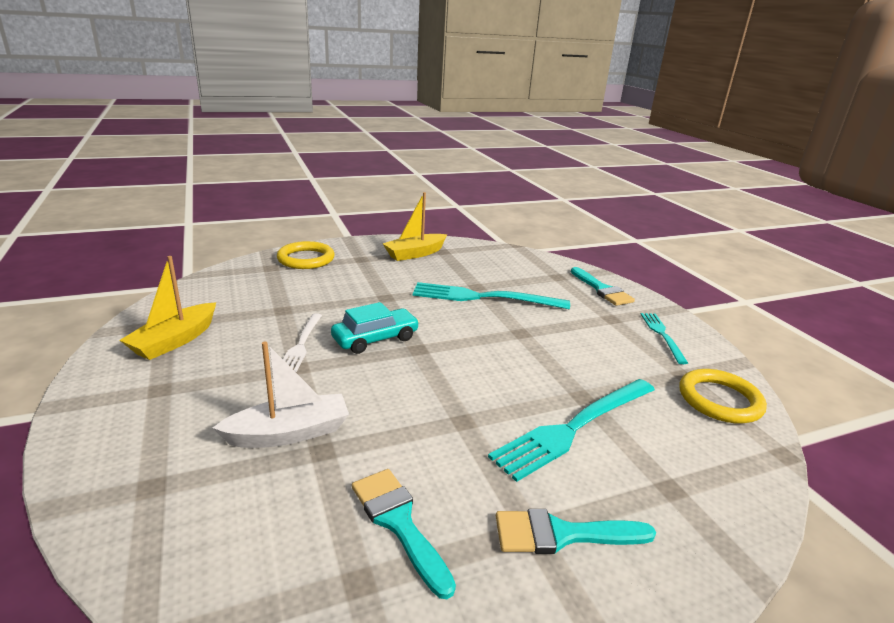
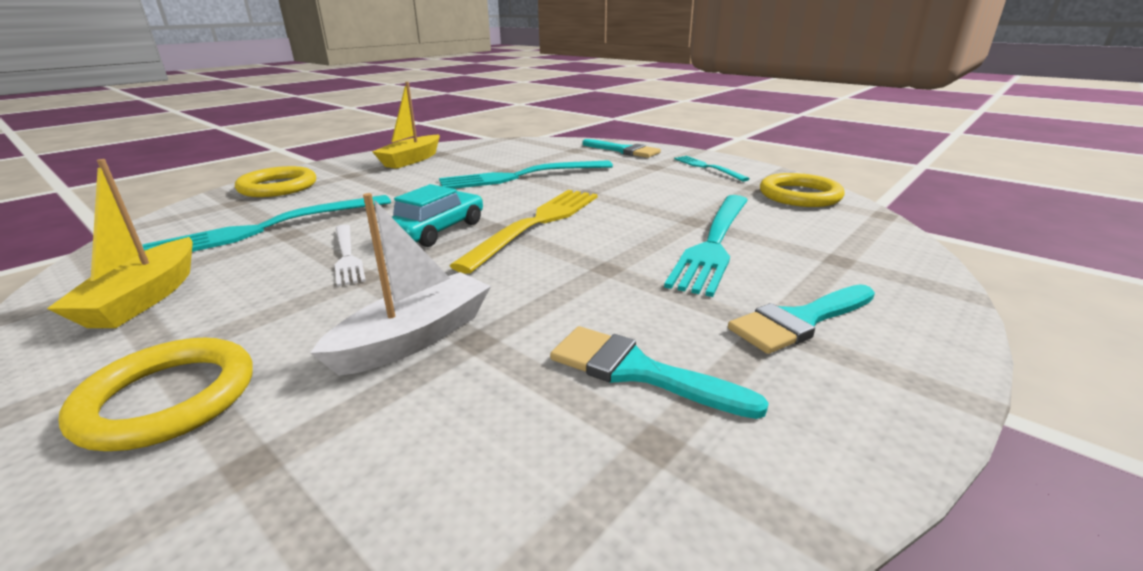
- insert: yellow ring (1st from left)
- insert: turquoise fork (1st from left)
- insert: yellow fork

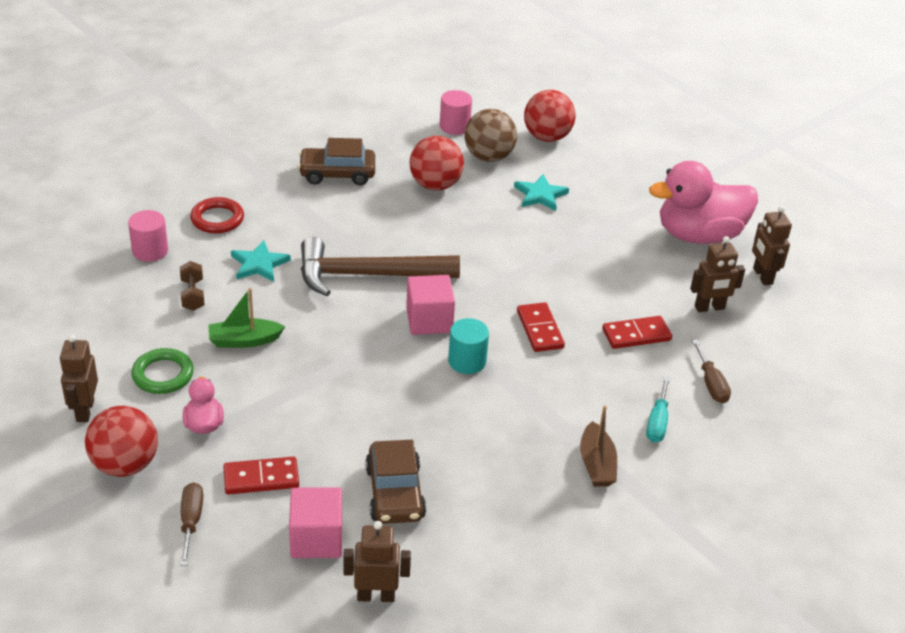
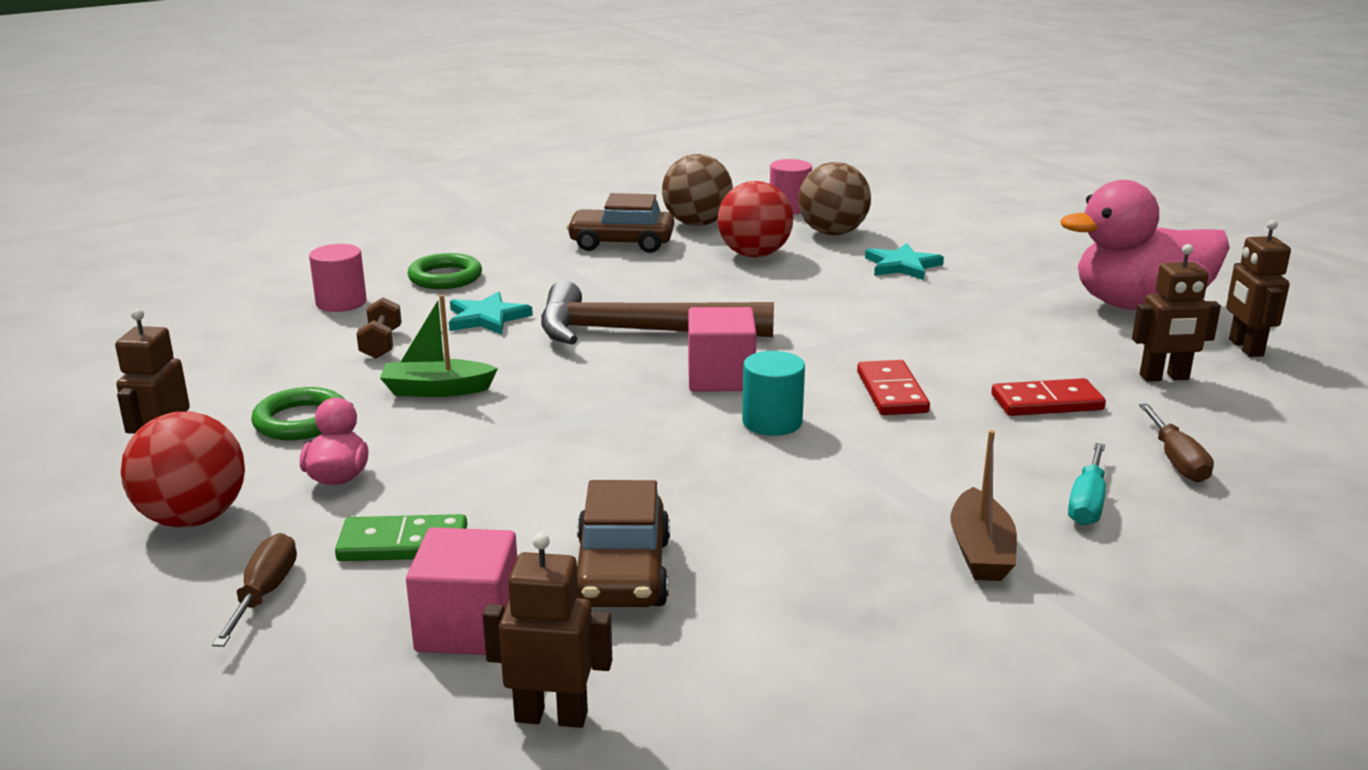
- delete: red ball (3rd from left)
- insert: brown ball (1st from left)
- recolor: red ring to green ring (2nd from left)
- recolor: red domino (1st from left) to green domino

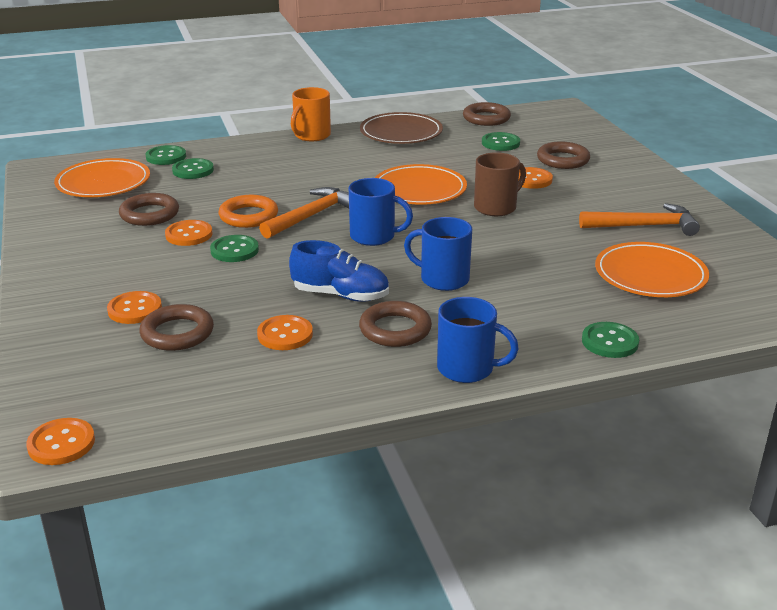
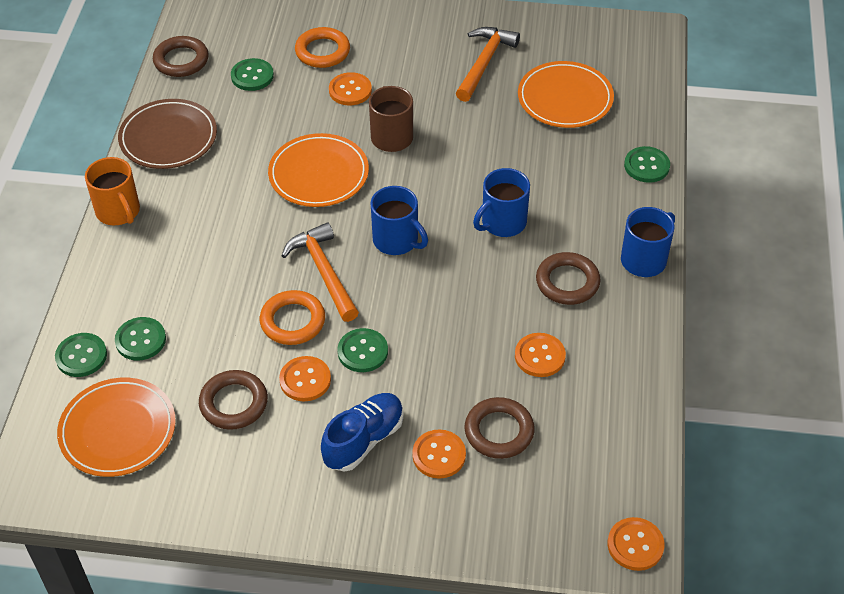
- move: blue shoe
- recolor: brown ring (5th from left) to orange ring (2nd from left)
- rotate: blue mug (1st from left) 90 degrees clockwise

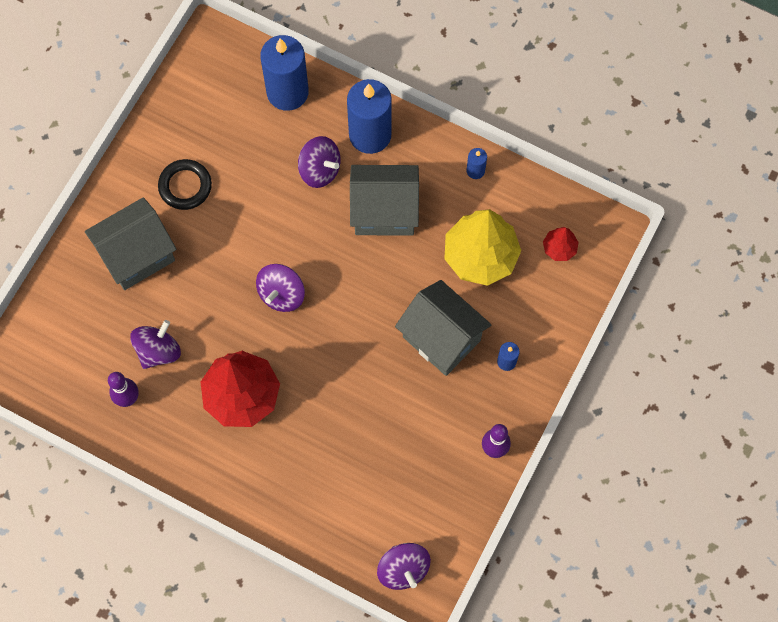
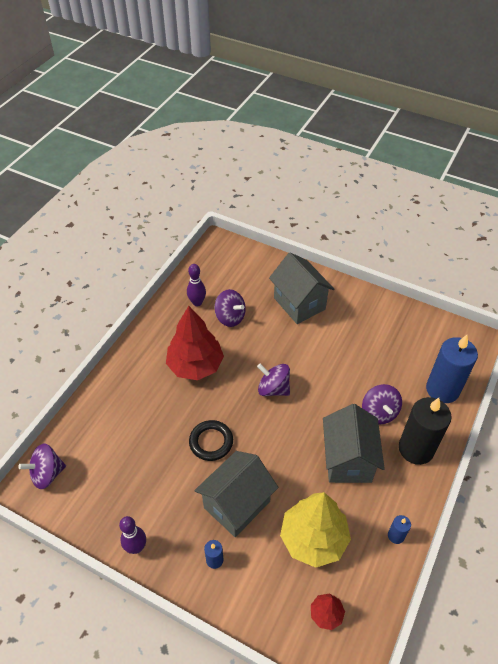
- move: black ring
- recolor: blue candle (2nd from left) to black candle
- rotate: purple spinning top (3rd from left in the first image) 45 degrees counterclockwise

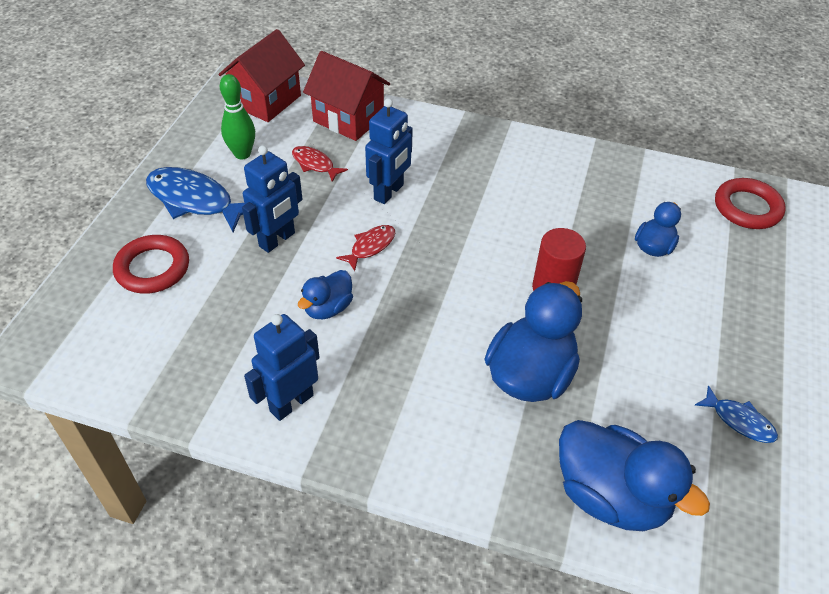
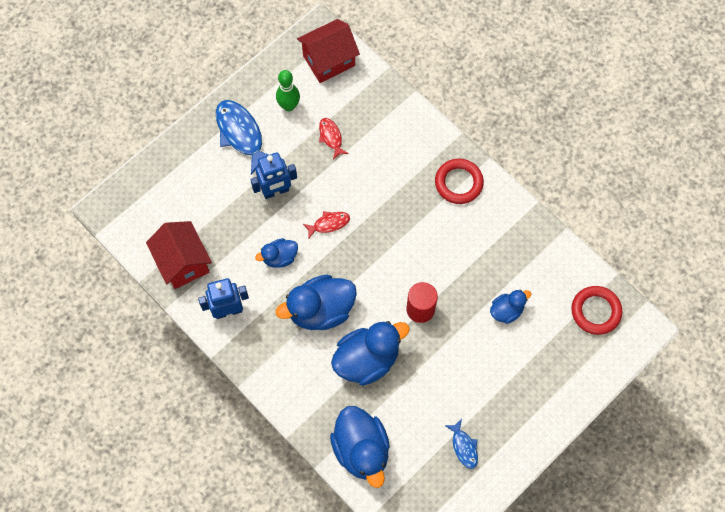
- delete: blue robot (3rd from left)
- insert: blue duck (2nd from left)
- move: red ring (1st from left)
- move: red house (2nd from left in the first image) to red house (1st from left)

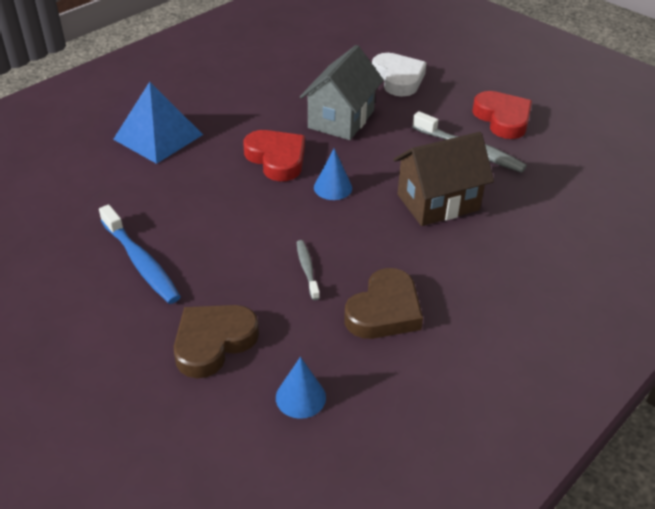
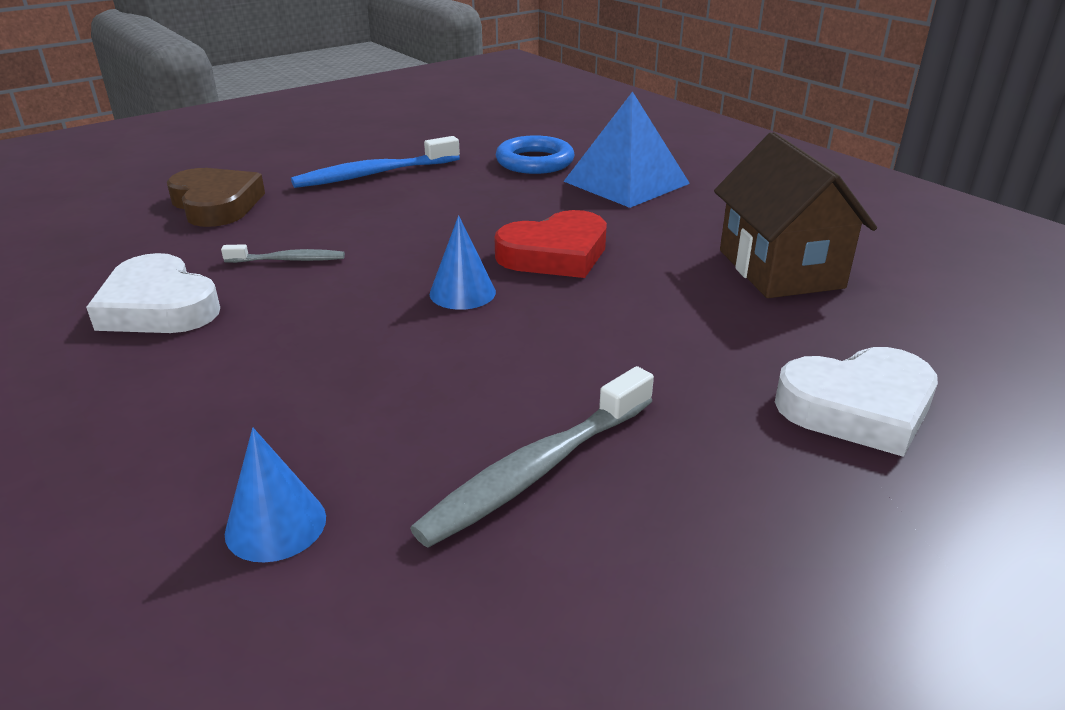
- delete: grey house
- delete: red heart (2nd from left)
- insert: blue ring
- move: blue cone (1st from left)
- move: brown house
- recolor: brown heart (2nd from left) to white heart (1st from left)

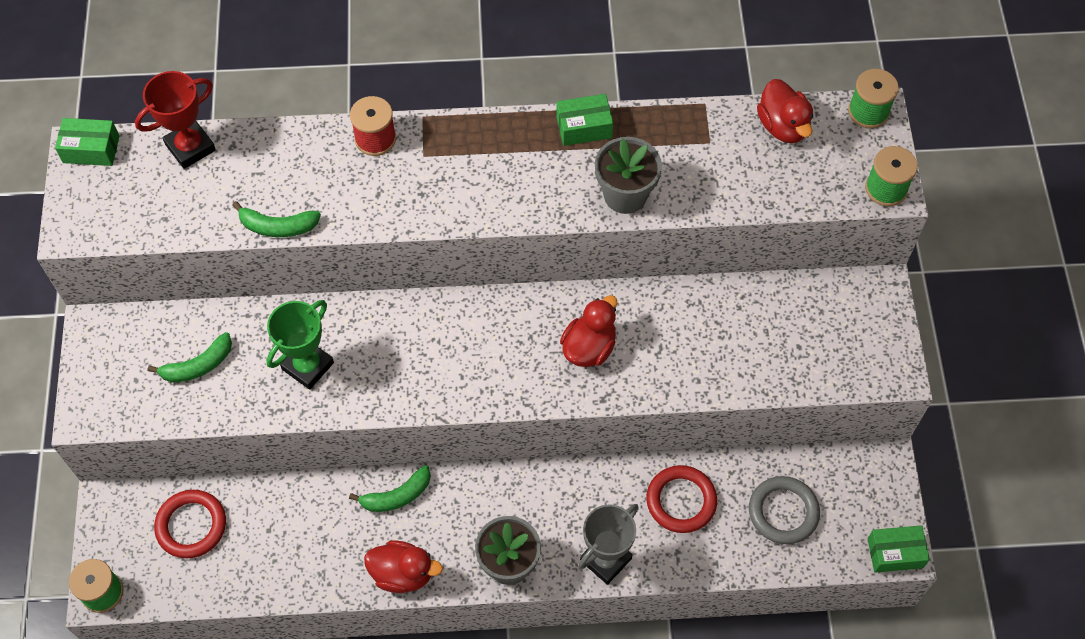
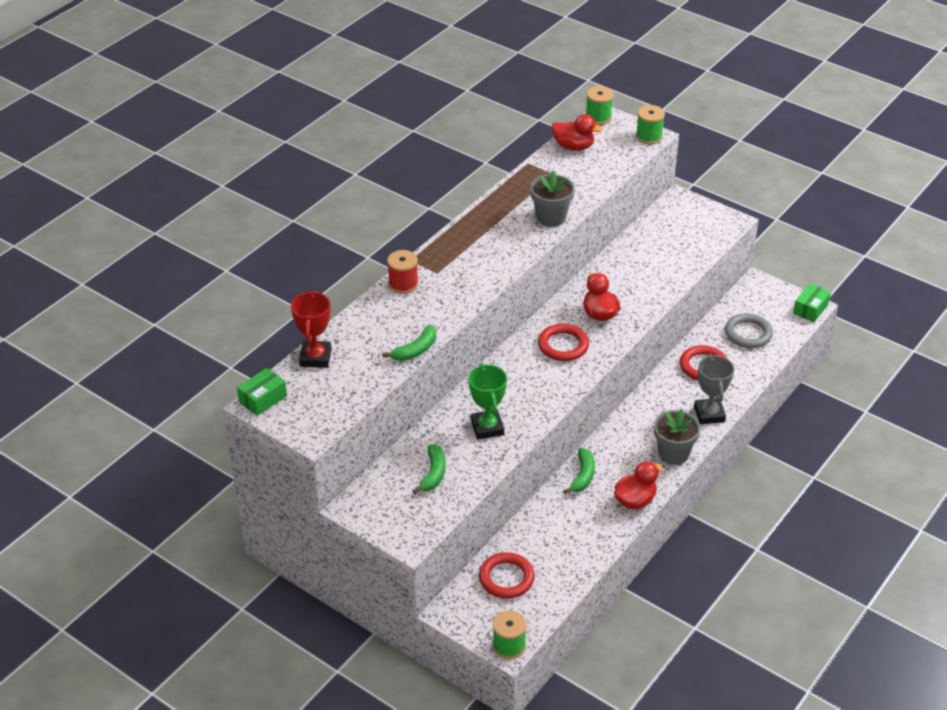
- delete: green box (2nd from left)
- insert: red ring (2nd from left)

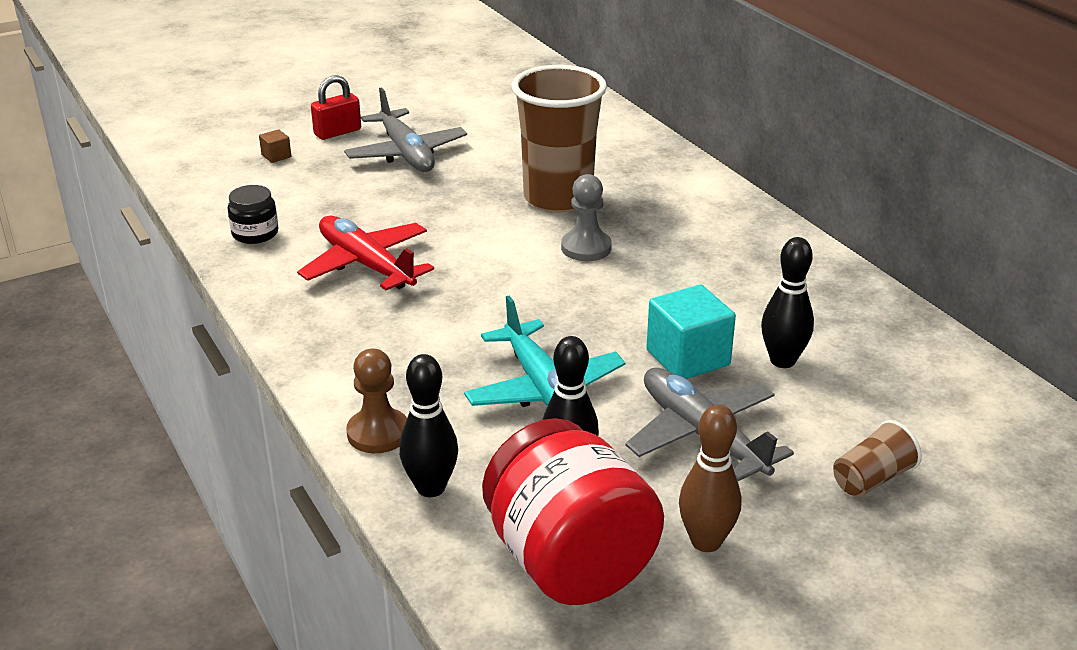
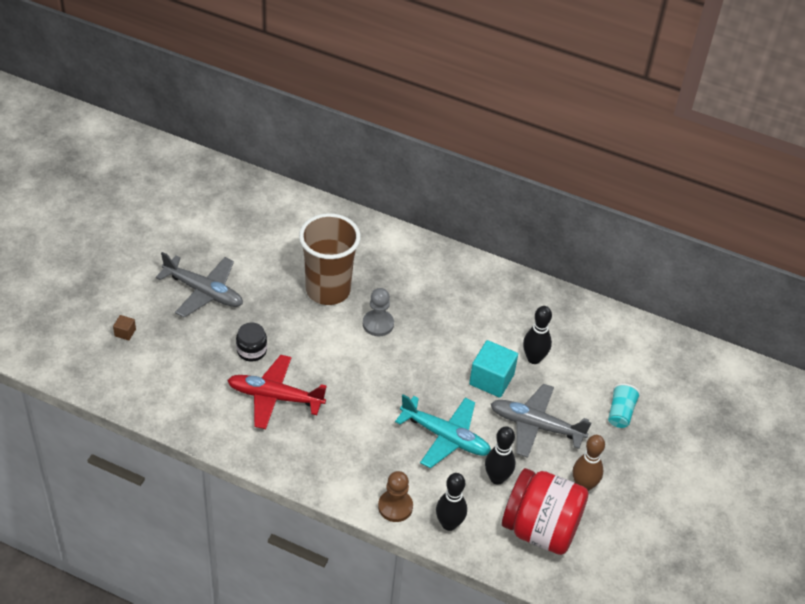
- delete: red padlock
- move: black jar
- recolor: brown cup (2nd from left) to turquoise cup

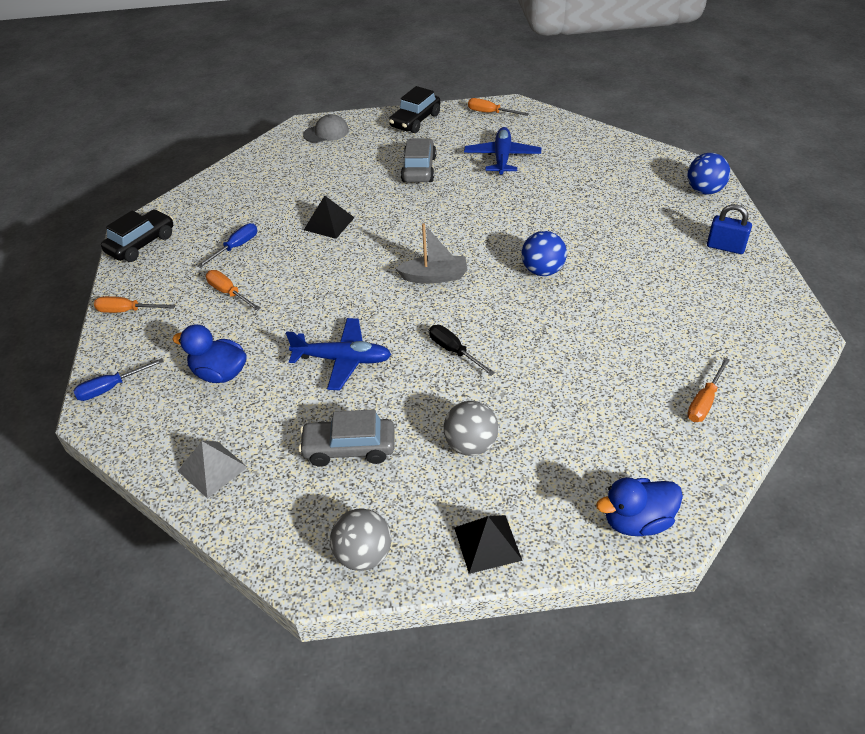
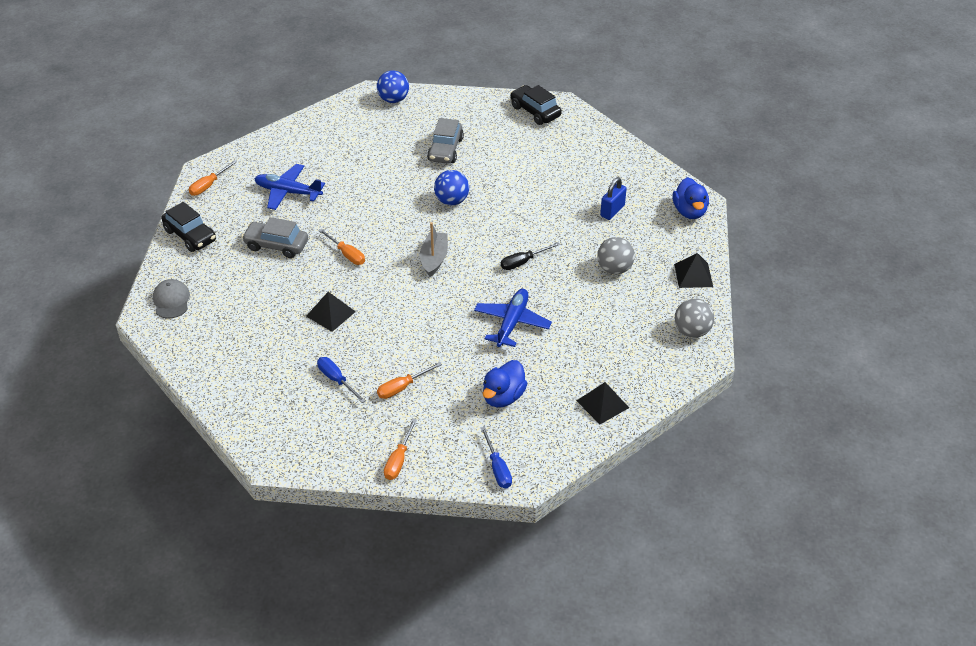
- move: black car (1st from left in the first image) to black car (2nd from left)
- move: grey car (1st from left in the first image) to grey car (2nd from left)
- move: orange screwdriver (4th from left in the first image) to orange screwdriver (2nd from left)
- move: blue padlock
- recolor: grey pyramid to black pyramid (2nd from left)

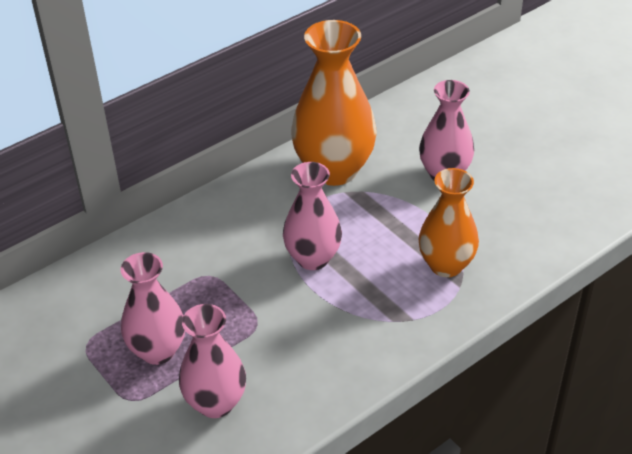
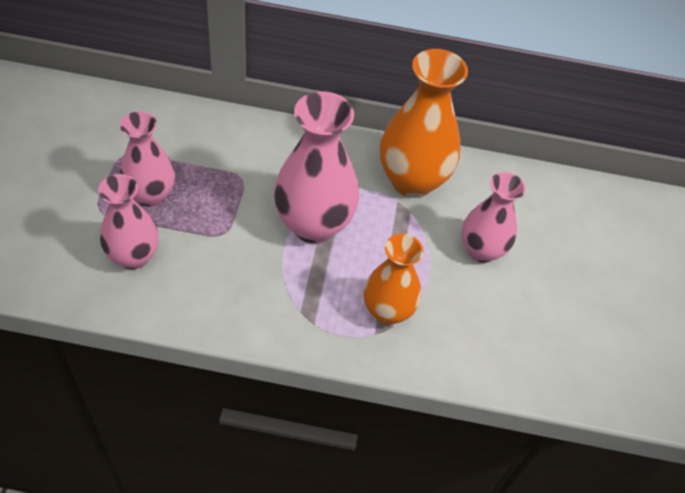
- resize: pink vase (3rd from left) x1.55

